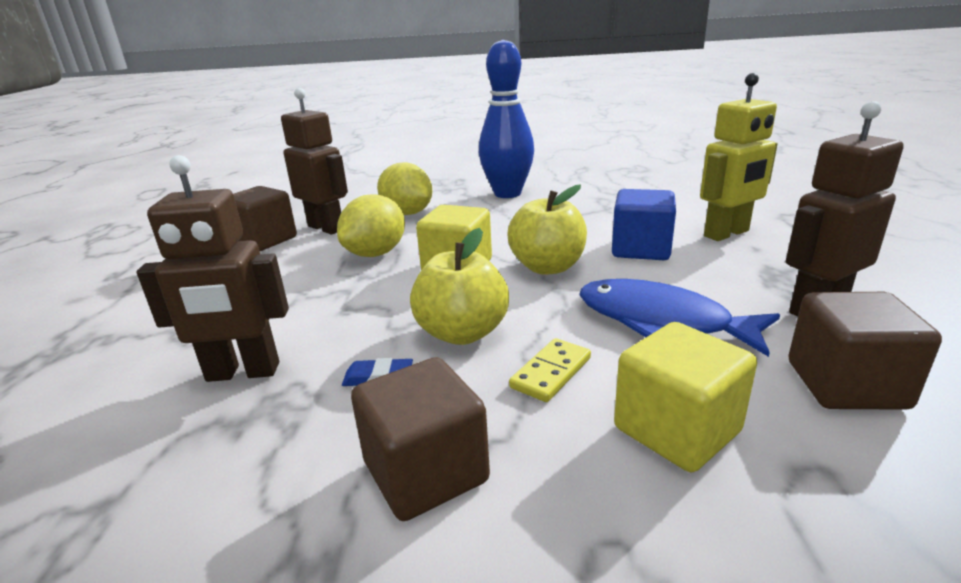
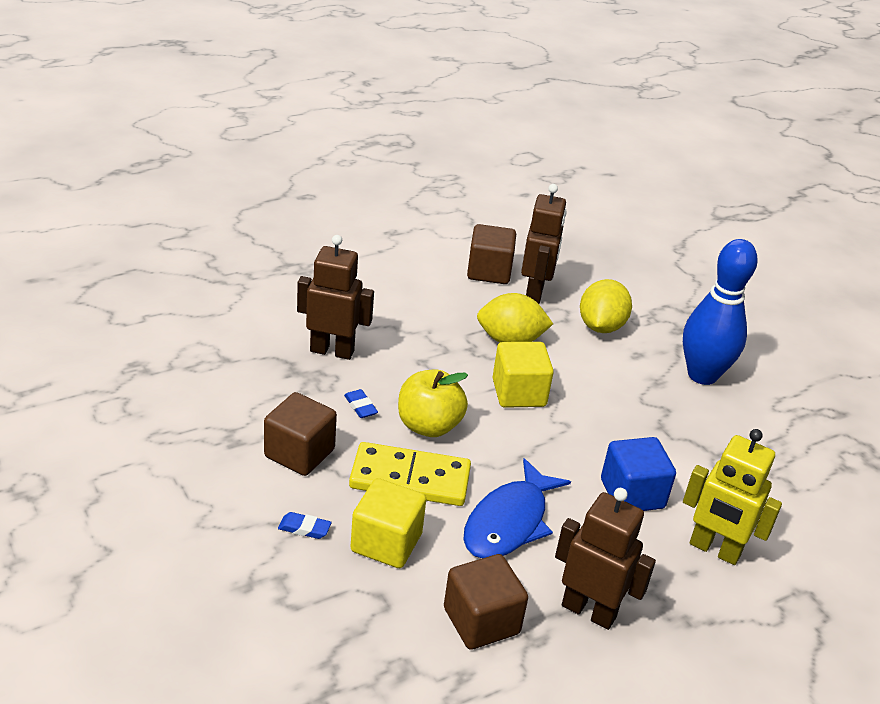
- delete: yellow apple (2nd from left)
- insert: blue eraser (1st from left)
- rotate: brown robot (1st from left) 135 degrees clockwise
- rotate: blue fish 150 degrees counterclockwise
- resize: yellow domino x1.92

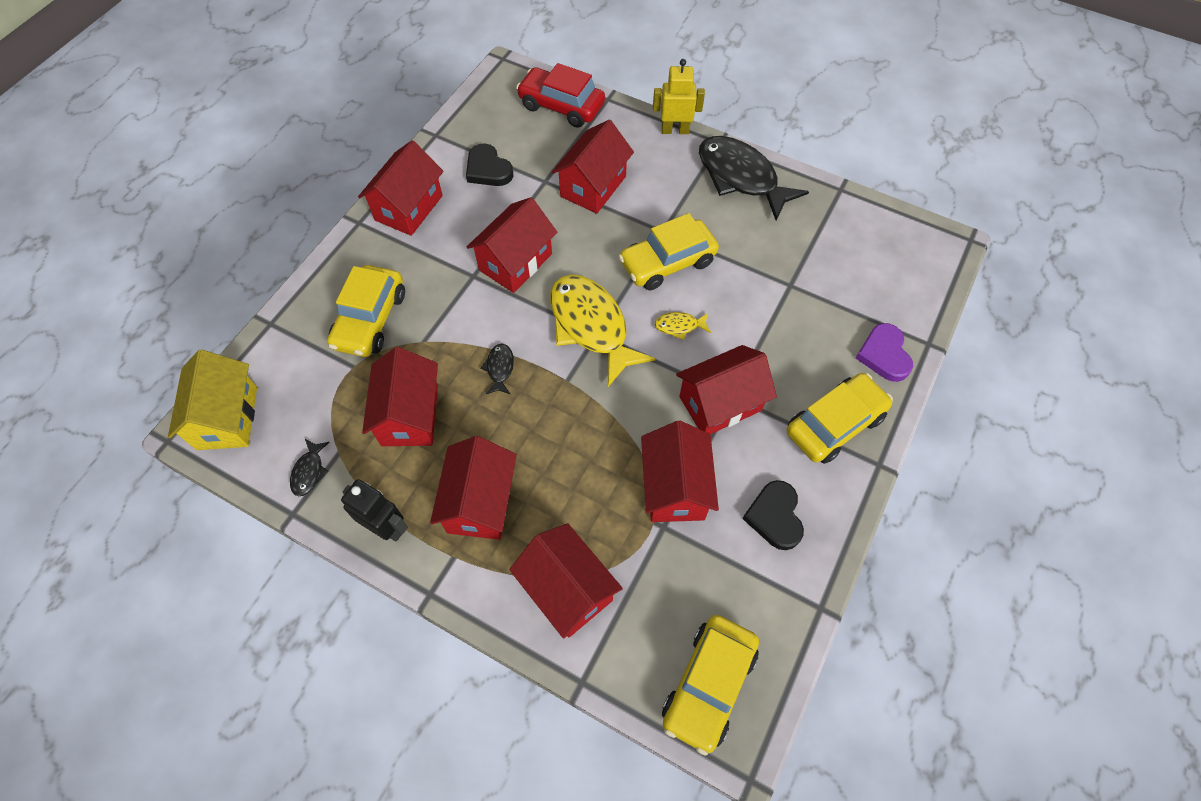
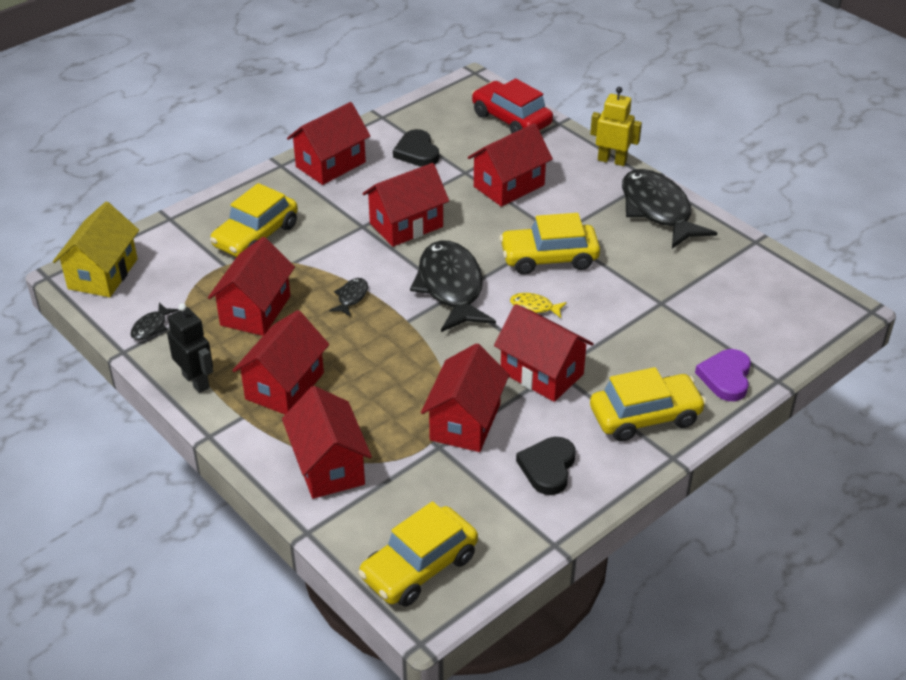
- recolor: yellow fish (1st from left) to black fish (3rd from left)
- rotate: red house (8th from left) 45 degrees clockwise

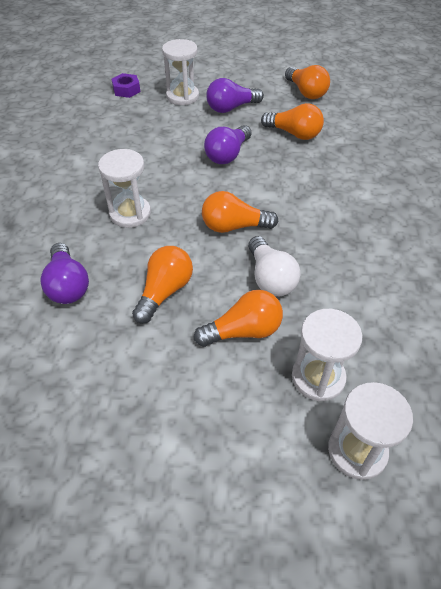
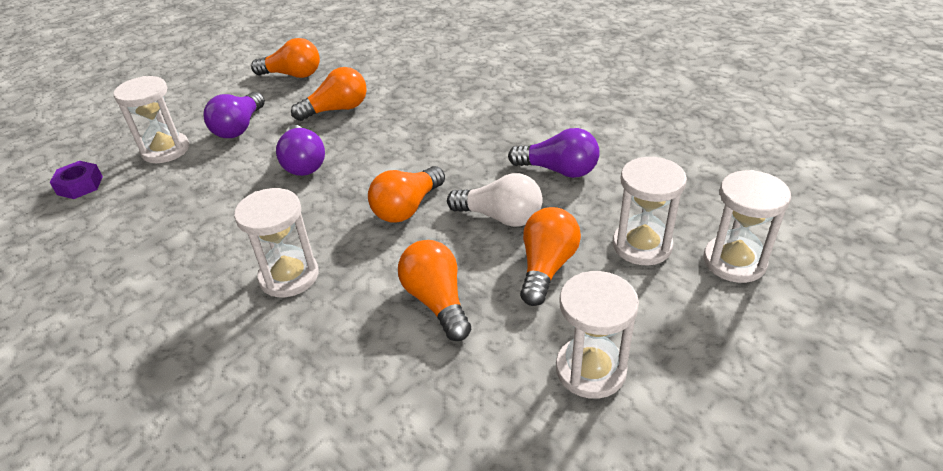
- insert: white hourglass (3rd from left)
- move: purple light bulb (1st from left in the first image) to purple light bulb (3rd from left)

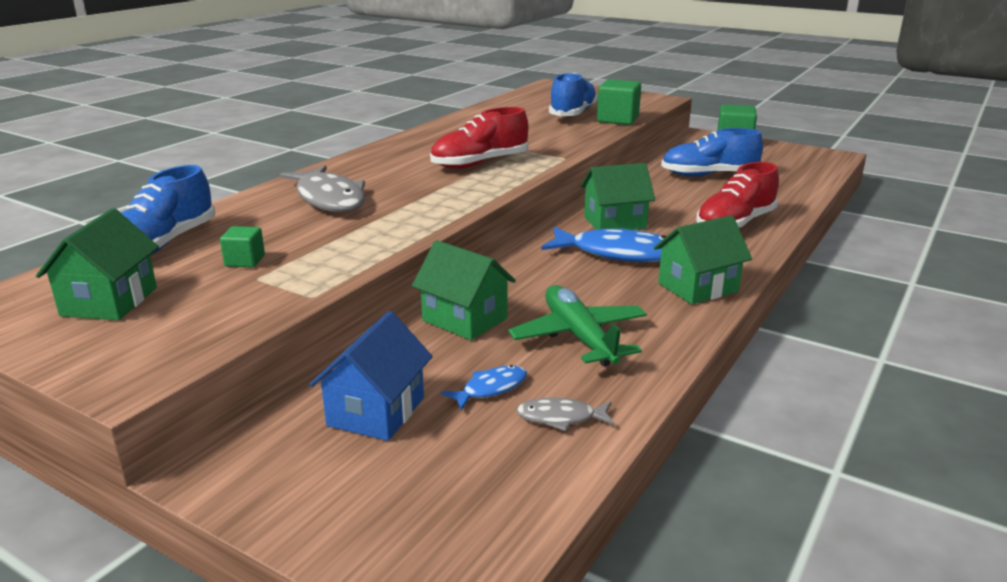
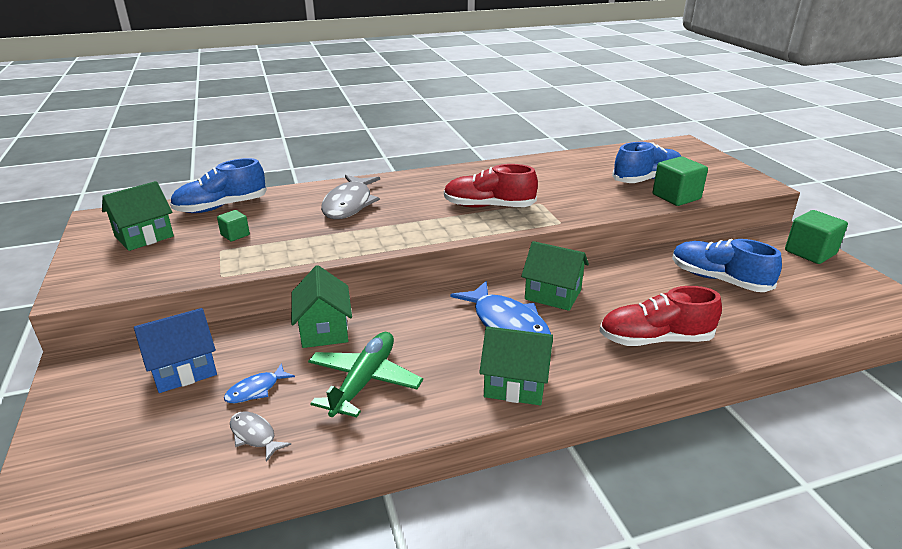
- rotate: blue fish (1st from left) 135 degrees clockwise

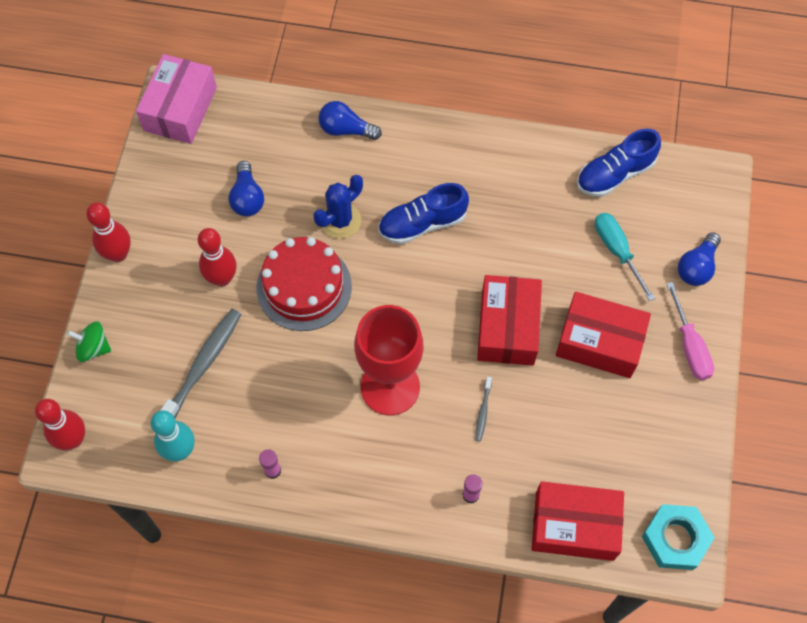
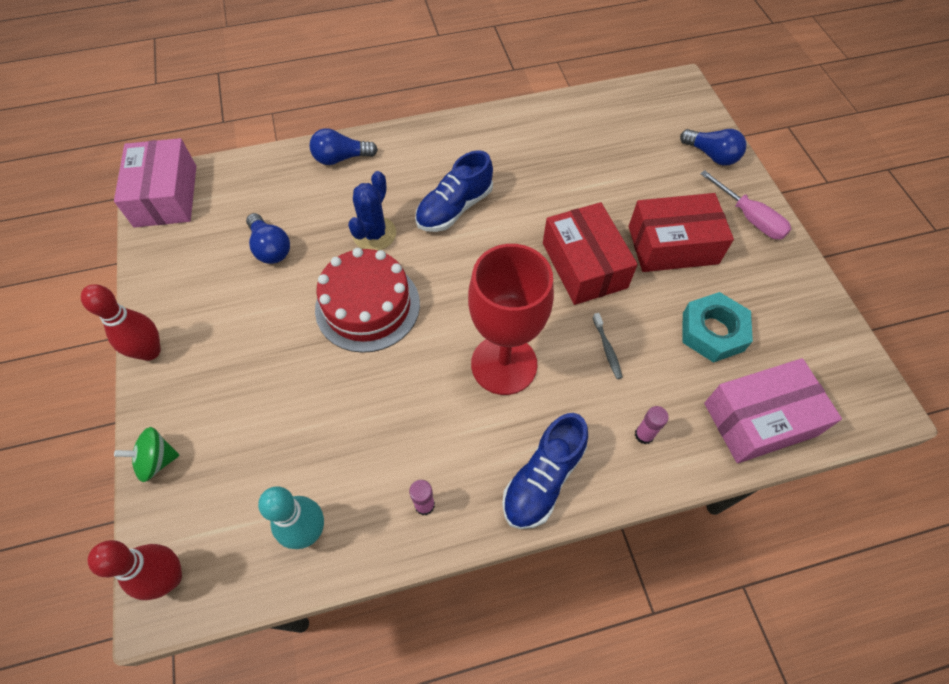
- delete: grey toothbrush (1st from left)
- delete: red bowling pin (3rd from left)
- delete: turquoise screwdriver
- move: blue shoe (2nd from left)
- move: turquoise nut
- recolor: red box (2nd from left) to pink box (2nd from left)
- rotate: blue light bulb (3rd from left) 60 degrees counterclockwise

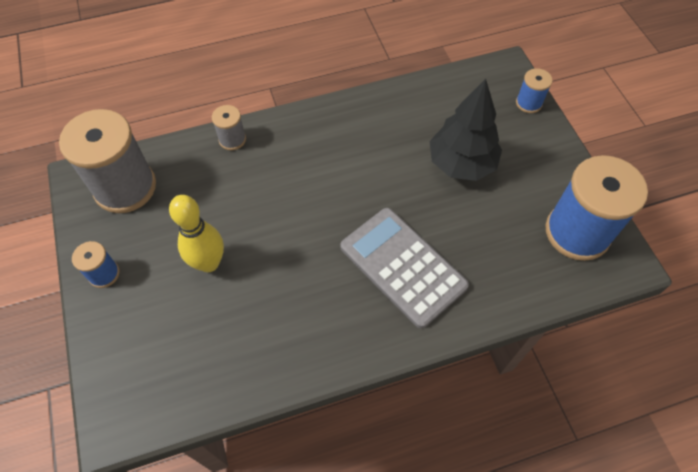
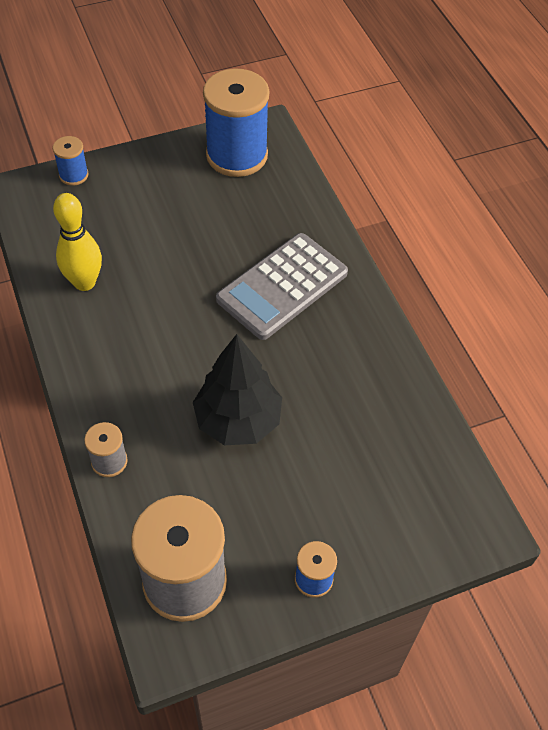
- move: yellow bowling pin
- move: black tree

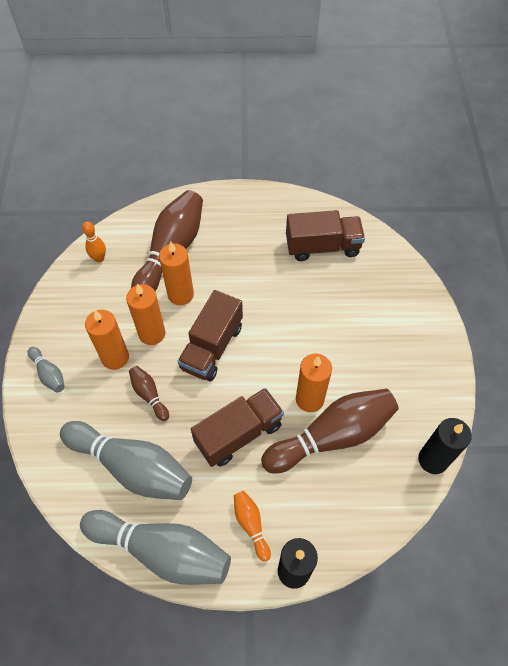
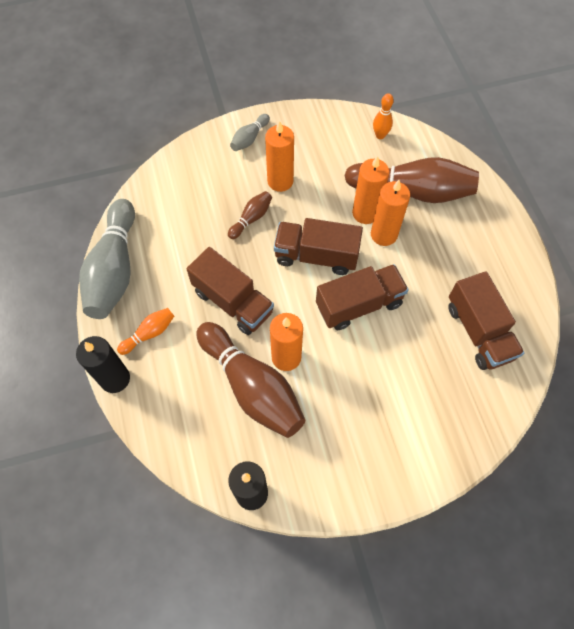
- delete: grey bowling pin (2nd from left)
- insert: brown truck (3rd from left)
- move: orange candle (2nd from left in the first image) to orange candle (4th from left)

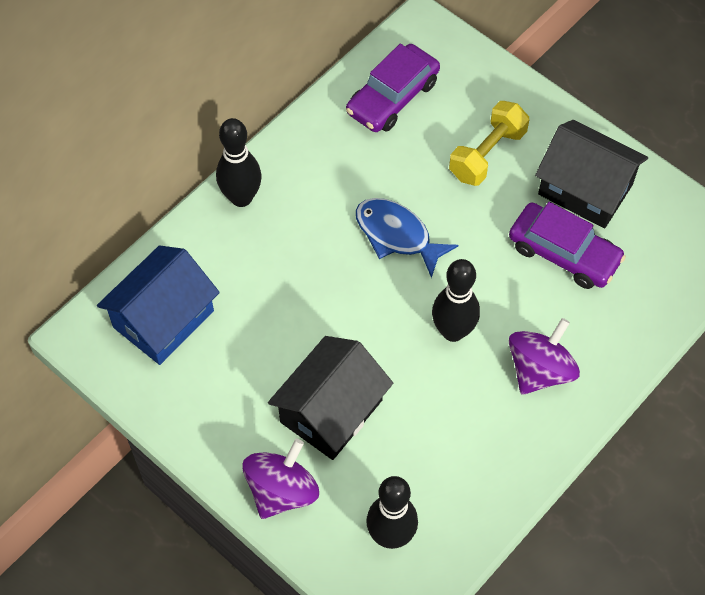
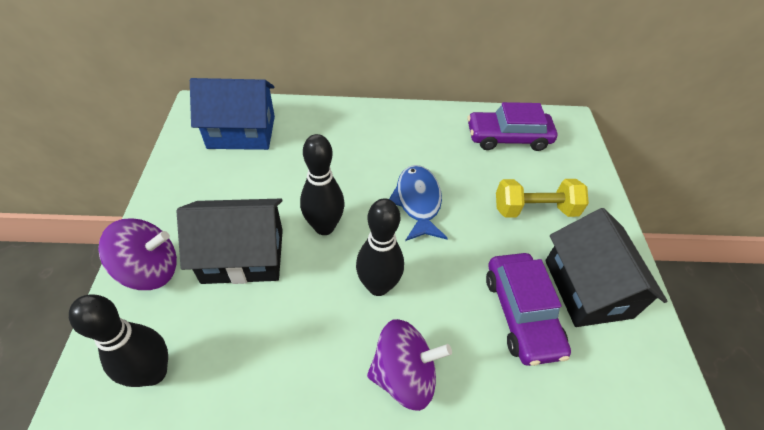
- move: black bowling pin (1st from left in the first image) to black bowling pin (2nd from left)

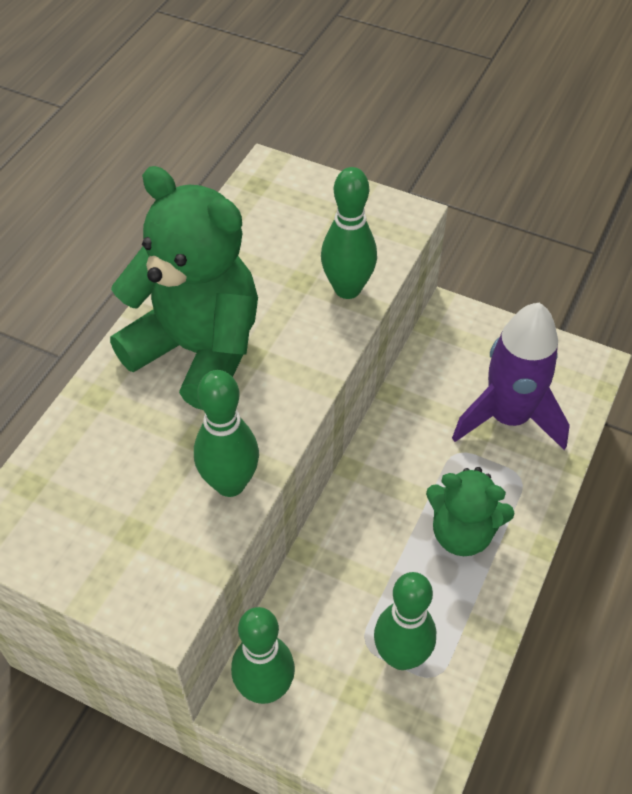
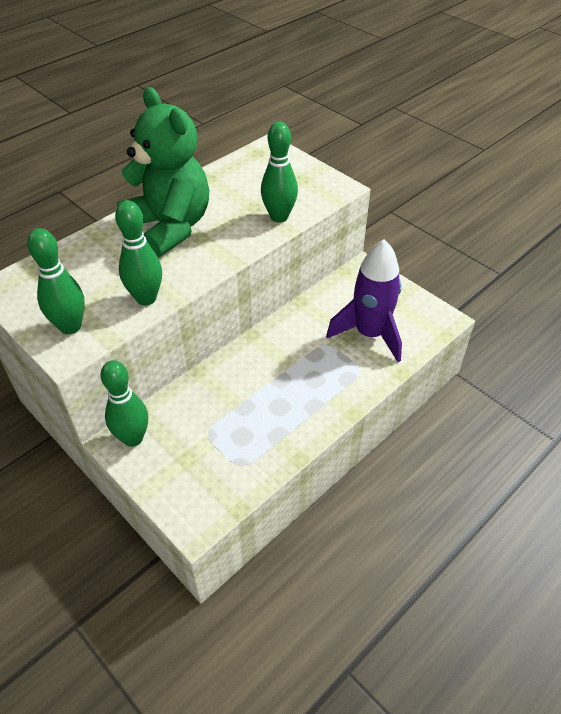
- delete: green teddy bear (2nd from left)
- move: green bowling pin (4th from left in the first image) to green bowling pin (1st from left)

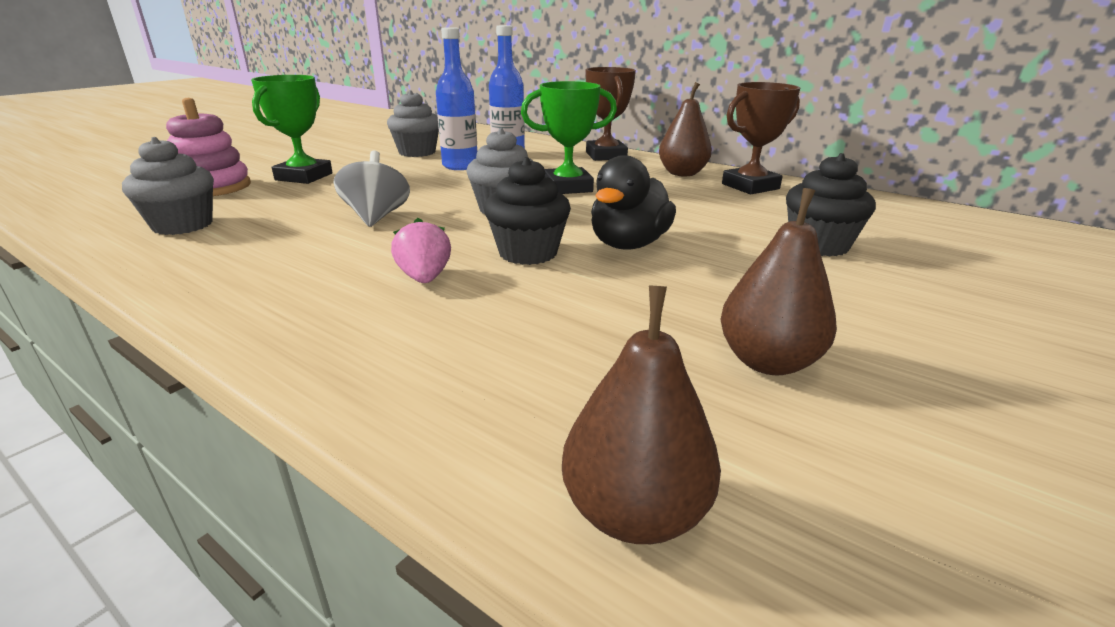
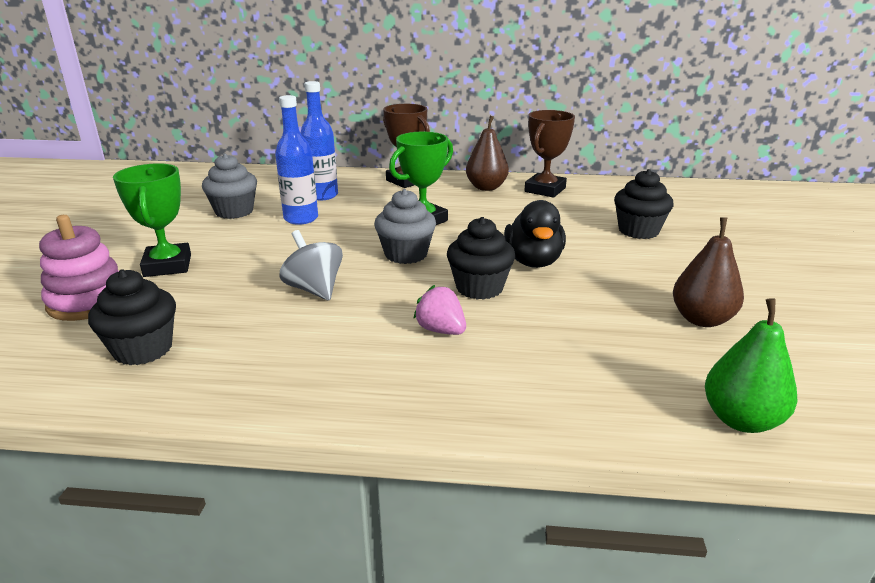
- recolor: grey cupcake (1st from left) to black cupcake (1st from left)
- recolor: brown pear (1st from left) to green pear

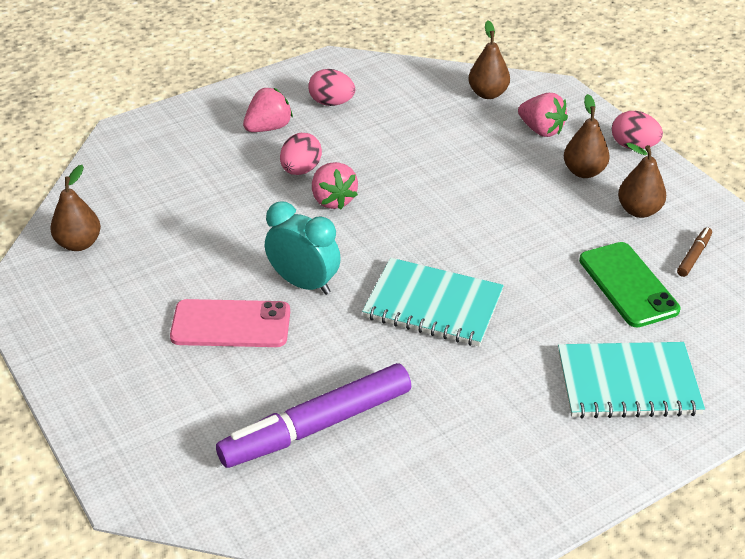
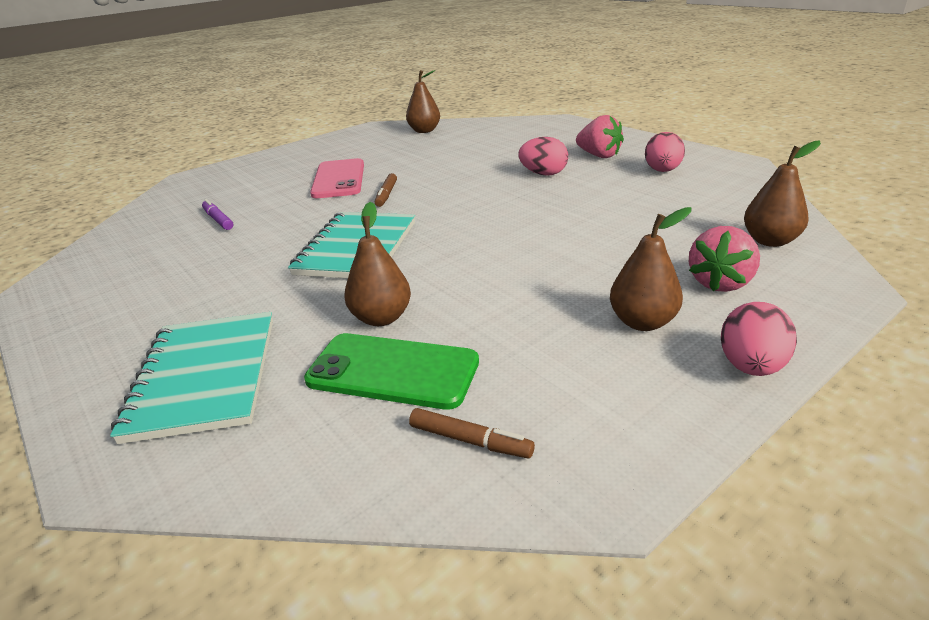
- delete: pink strawberry (2nd from left)
- move: brown pear (4th from left in the first image) to brown pear (1st from left)
- replace: turquoise clock to brown marker (1st from left)
- rotate: green phone 45 degrees clockwise
- resize: purple marker x0.42

